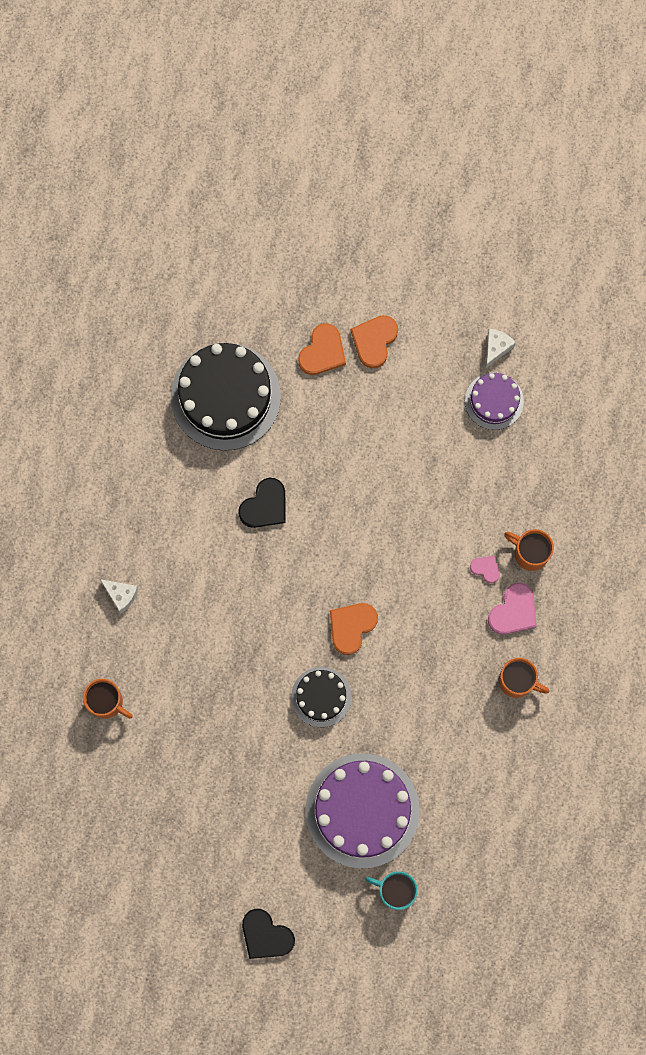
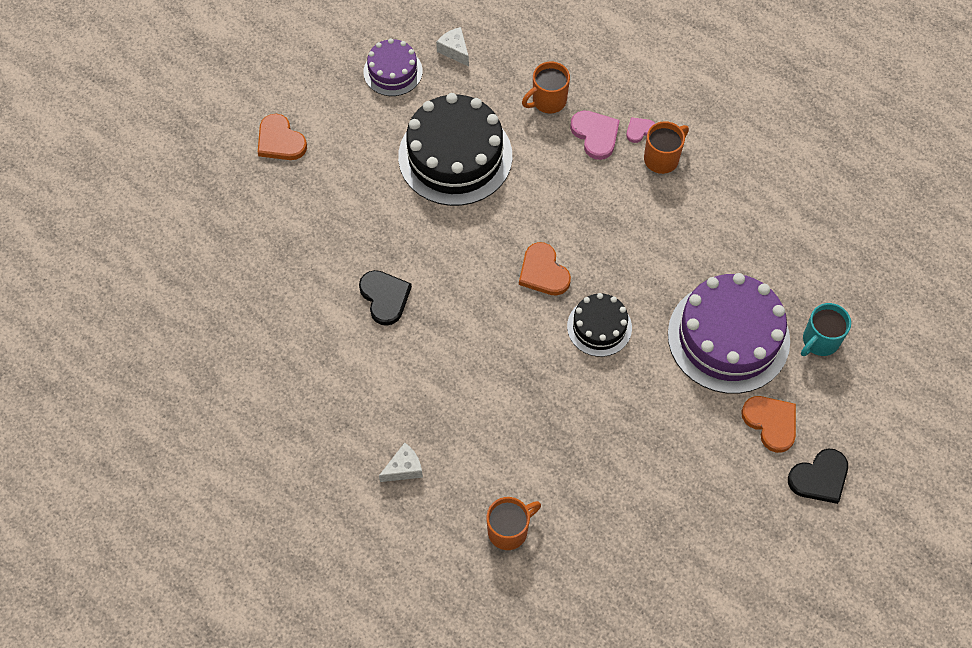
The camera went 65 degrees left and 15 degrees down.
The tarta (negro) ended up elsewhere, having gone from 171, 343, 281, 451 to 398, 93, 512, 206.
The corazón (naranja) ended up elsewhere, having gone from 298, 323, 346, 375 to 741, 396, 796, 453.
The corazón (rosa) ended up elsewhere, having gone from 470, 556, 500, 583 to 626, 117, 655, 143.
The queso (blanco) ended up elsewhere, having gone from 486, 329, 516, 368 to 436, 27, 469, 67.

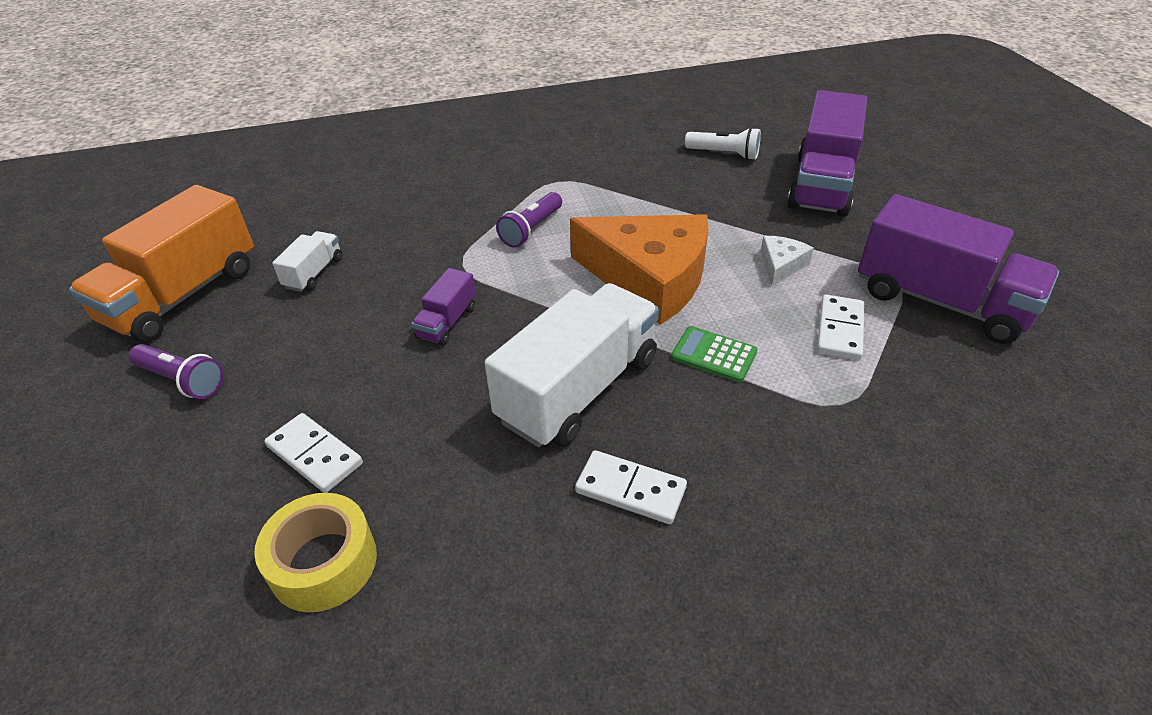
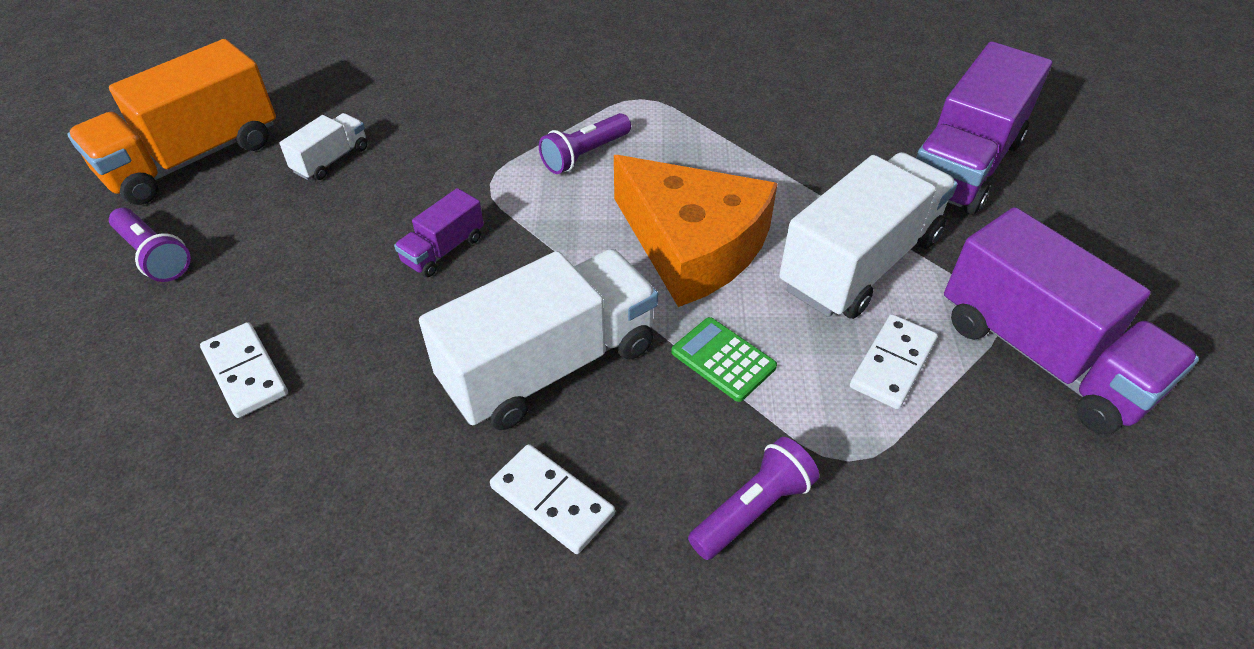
The camera went 15 degrees right and 5 degrees up.
The second view lost the cinta adhesiva (amarillo) at 254, 493, 377, 612.
The second view lost the lámpara de mano (blanco) at 685, 127, 761, 160.
The second view gained the lámpara de mano (morado) at 688, 437, 819, 560.
Where the queso (blanco) stood at 760, 236, 814, 286, the camión (blanco) came to stand at 779, 152, 957, 319.

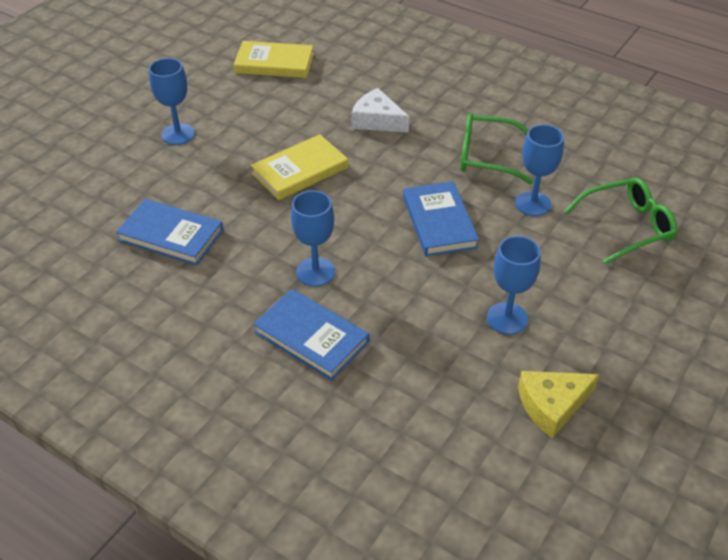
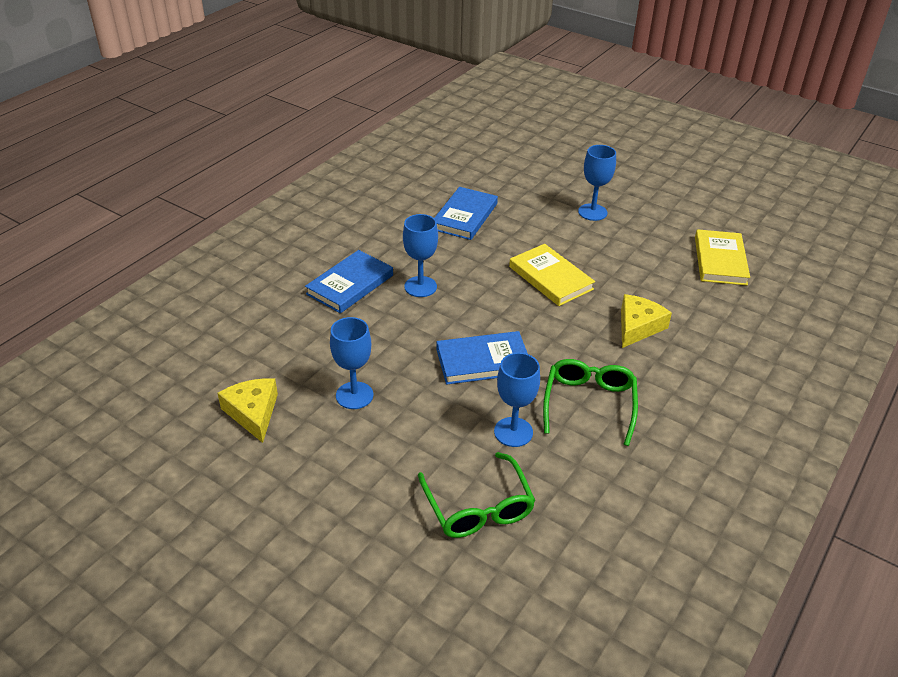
The camera went 90 degrees right and 5 degrees down.
What was the queso (blanco) at 352, 88, 409, 133 turned into the queso (amarillo) at 621, 294, 672, 348.

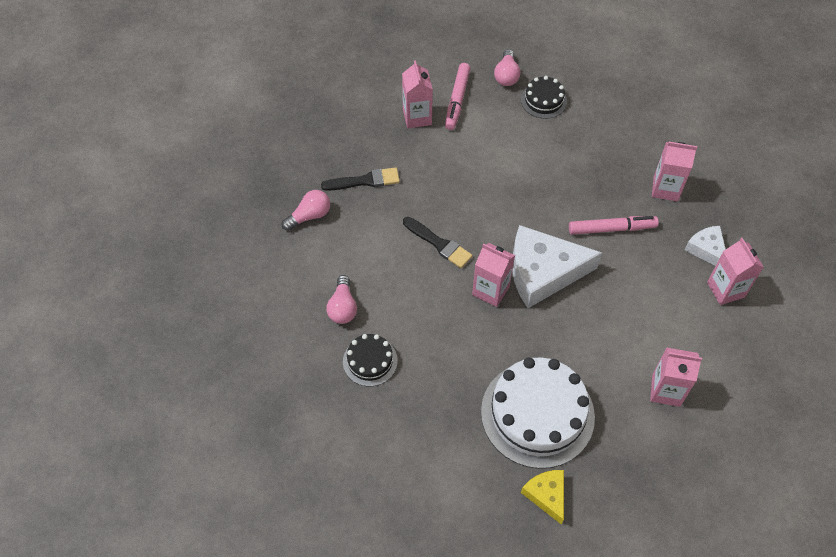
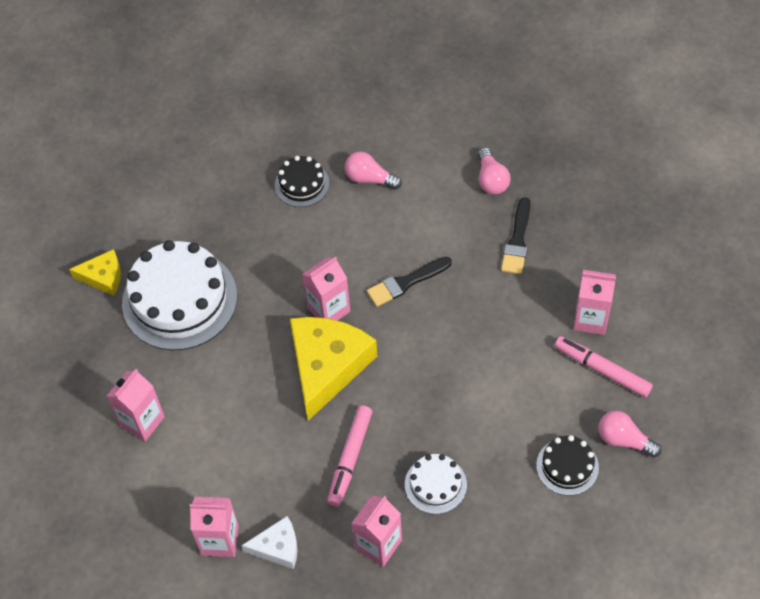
The camera went 115 degrees right and 0 degrees up.
The second view gained the tarta (blanco) at 405, 454, 467, 514.
What was the queso (blanco) at 512, 225, 602, 308 turned into the queso (amarillo) at 290, 317, 377, 421.

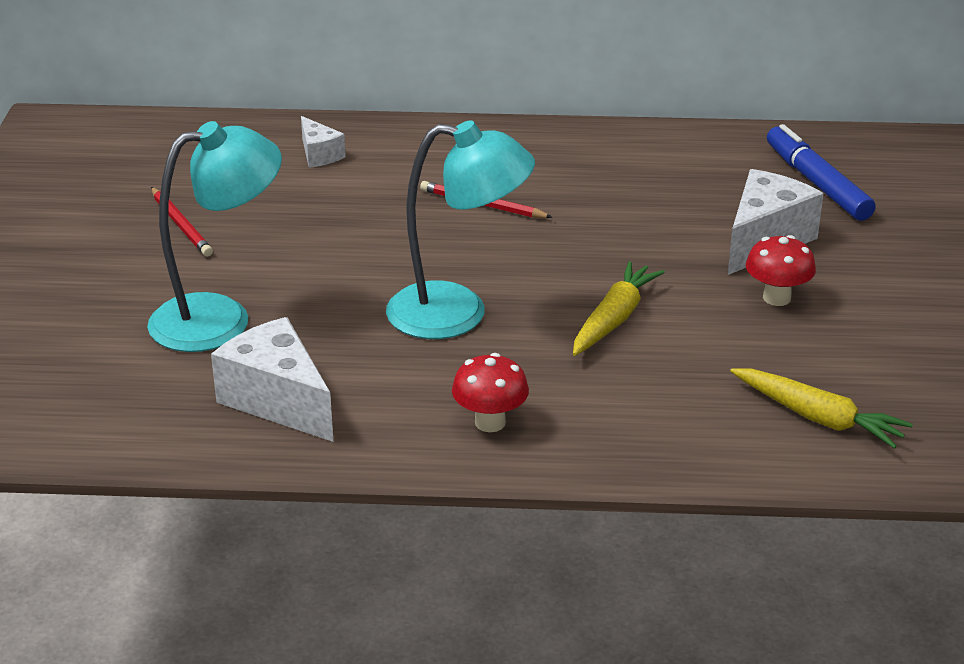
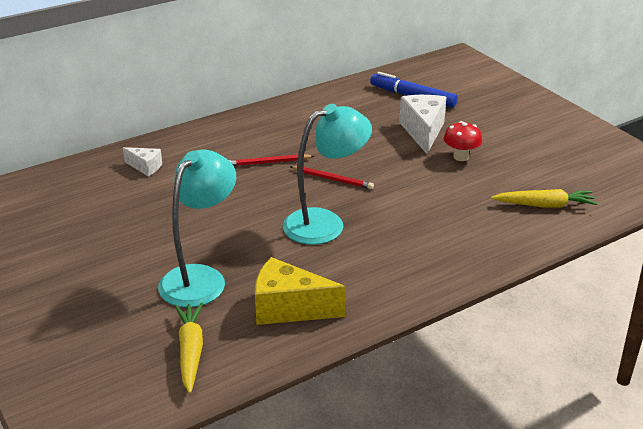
The camera went 35 degrees left and 0 degrees up.
The second view lost the seta (rojo) at 452, 353, 529, 432.
The lápiz (rojo) ended up elsewhere, having gone from 151, 187, 213, 256 to 290, 166, 374, 189.
The zanahoria (amarillo) ended up elsewhere, having gone from 573, 261, 665, 356 to 175, 303, 203, 394.
What was the queso (blanco) at 211, 317, 333, 442 turned into the queso (amarillo) at 255, 257, 346, 325.

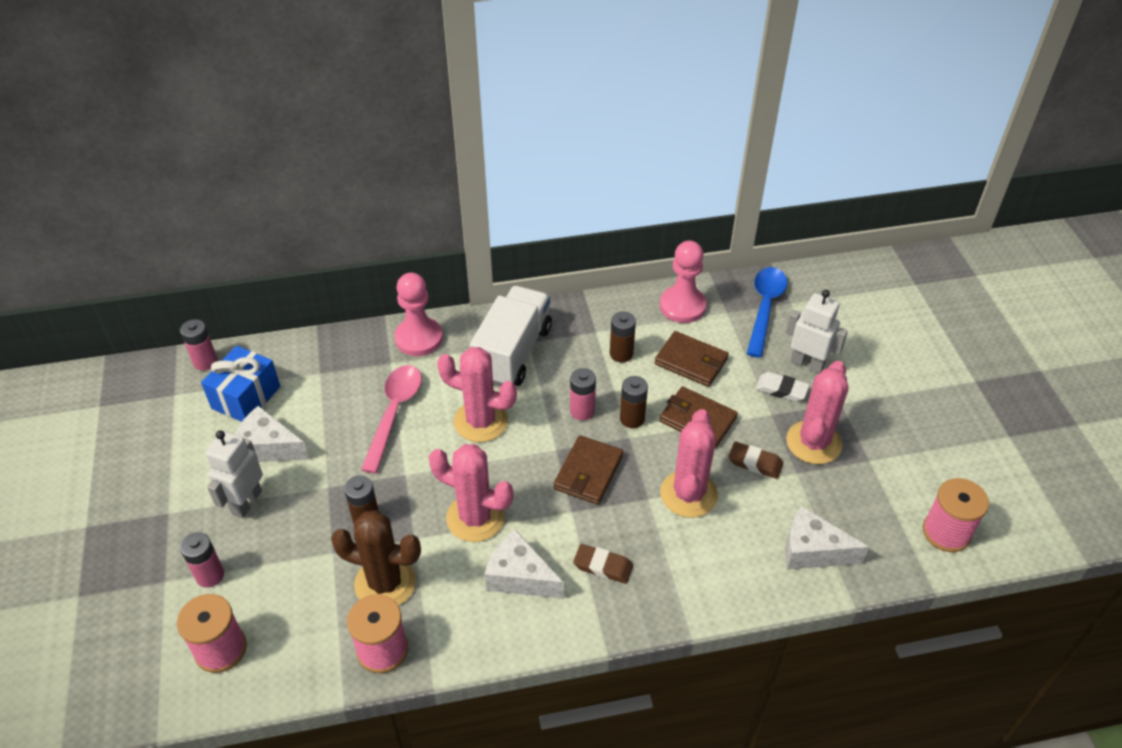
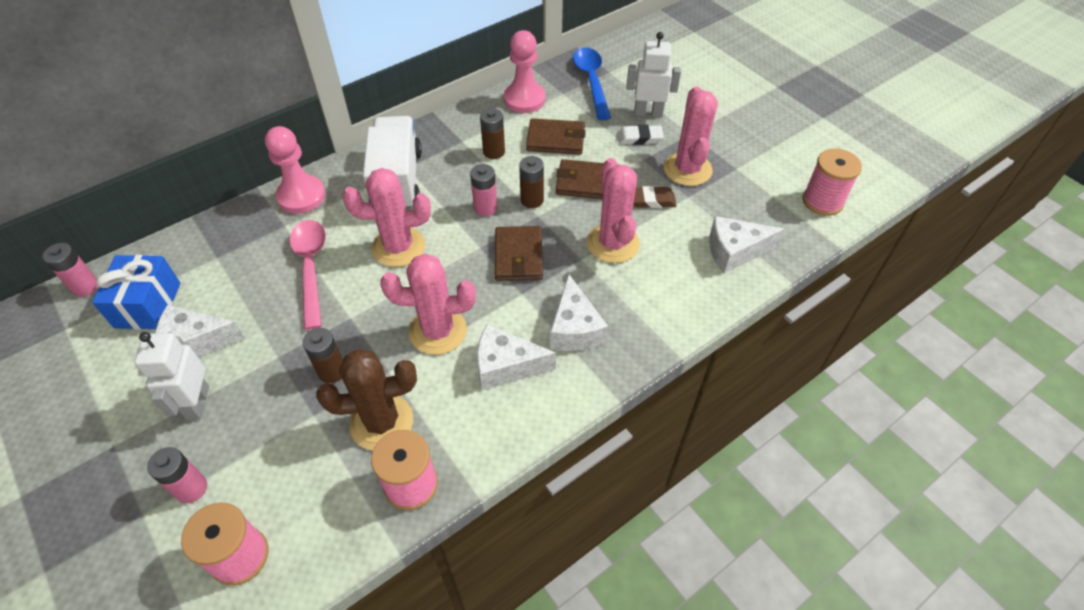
The camera went 25 degrees left and 5 degrees up.
Where the goma de borrar (marrón) stood at 573, 544, 633, 584, the queso (blanco) came to stand at 550, 274, 608, 351.

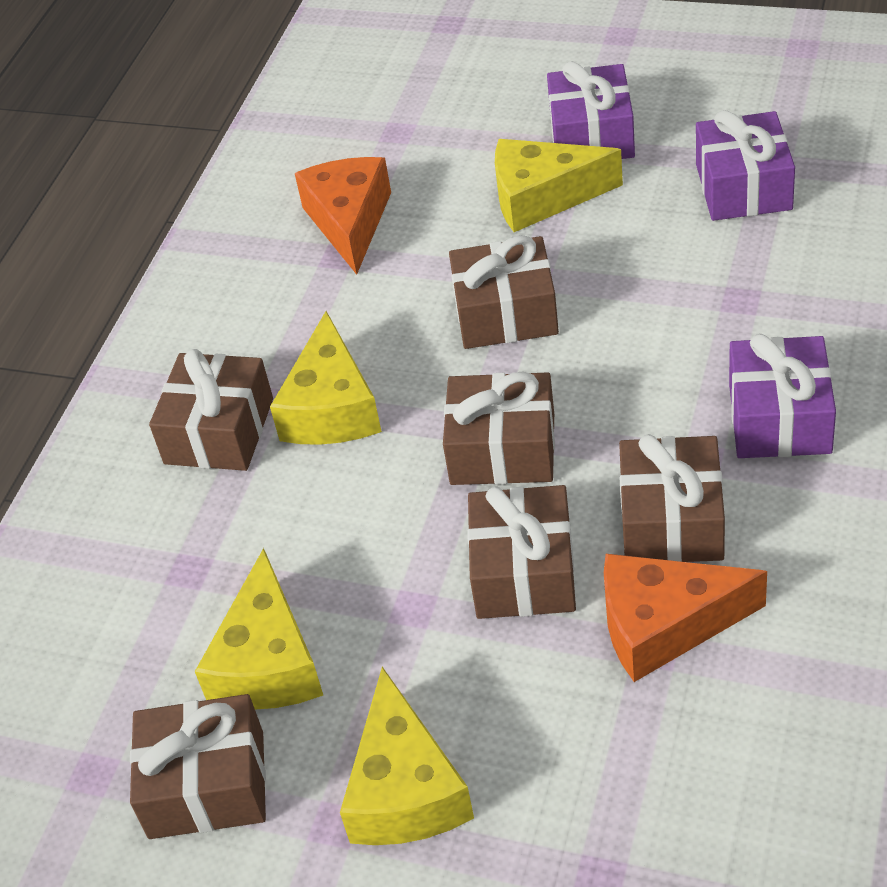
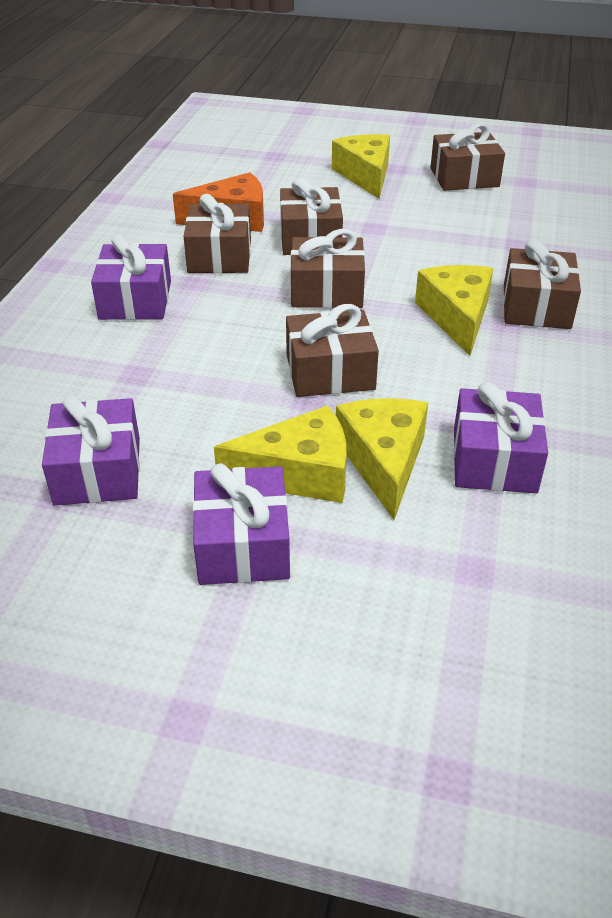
The camera went 170 degrees right and 5 degrees down.
The queso (amarillo) ended up elsewhere, having gone from 195, 548, 323, 710 to 336, 398, 428, 520.
Where the queso (naranja) stood at 295, 157, 391, 275, the regalo (morado) came to stand at 453, 382, 548, 494.

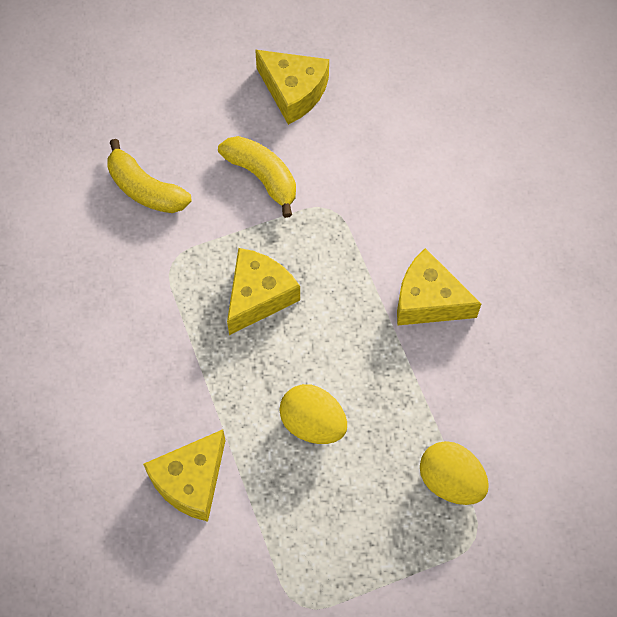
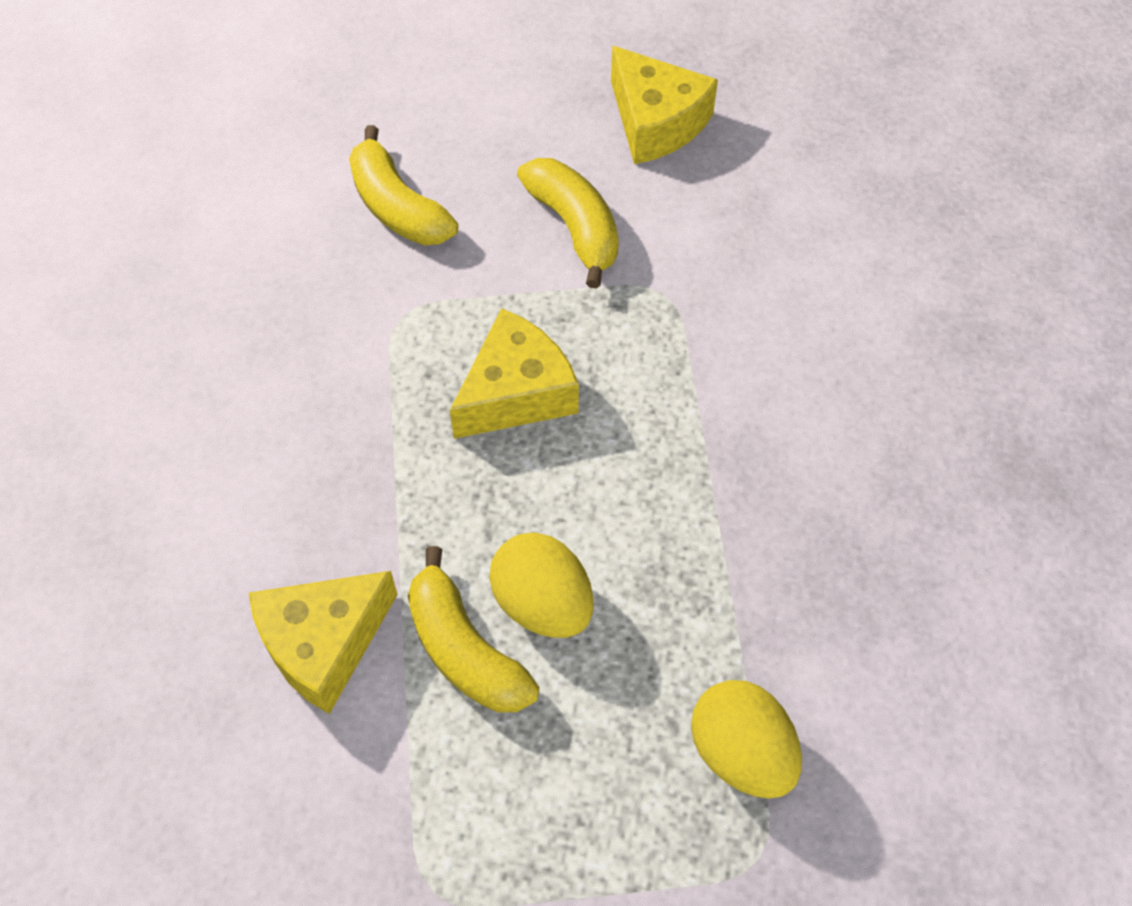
The camera went 15 degrees right and 5 degrees down.
The second view lost the queso (amarillo) at 397, 248, 481, 326.
The second view gained the plátano (amarillo) at 408, 546, 540, 713.

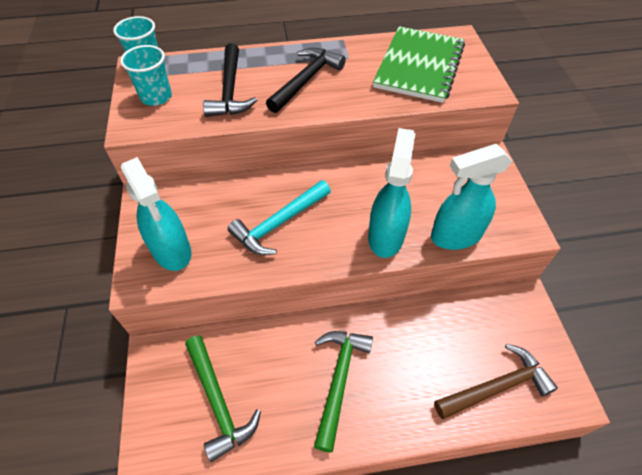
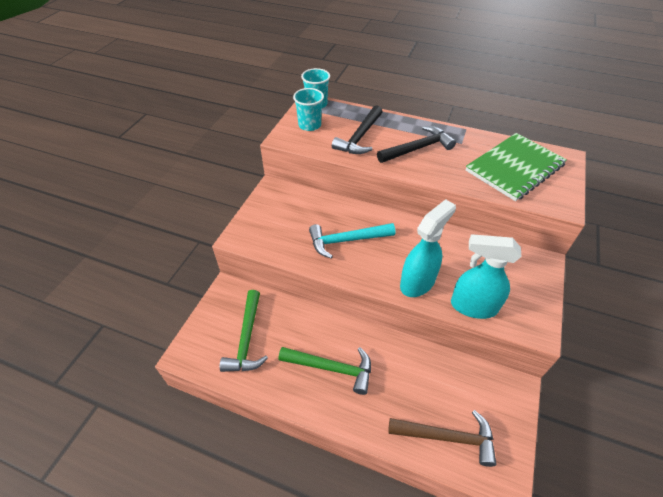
The camera went 30 degrees right and 5 degrees down.
The second view lost the pulverizador (turquesa) at 121, 157, 191, 271.
The martillo (verde) at 314, 331, 373, 453 ended up facing another way, 60 degrees clockwise from before.

